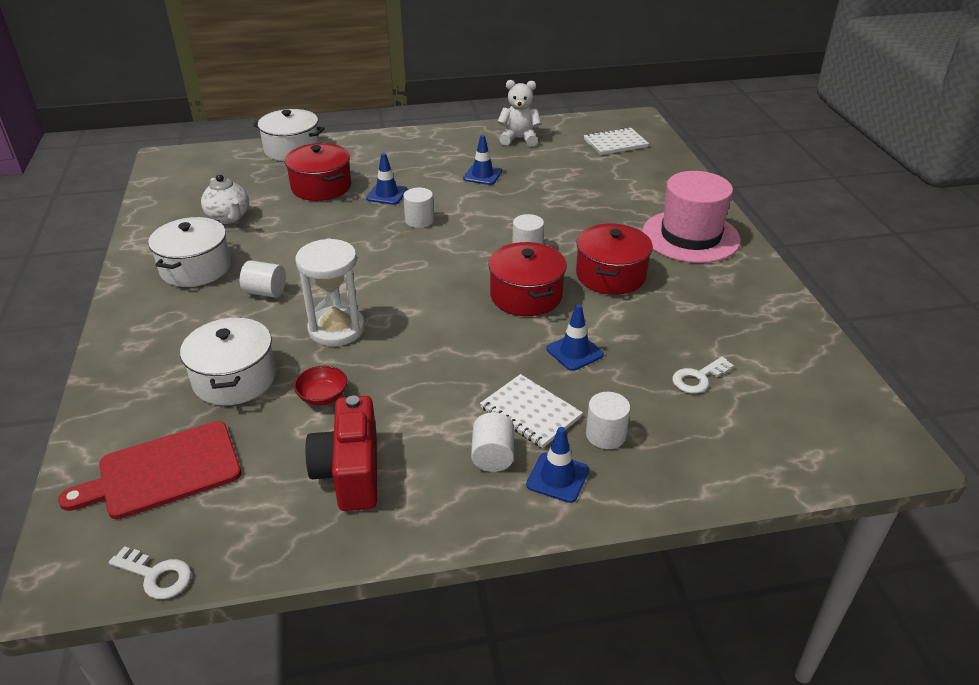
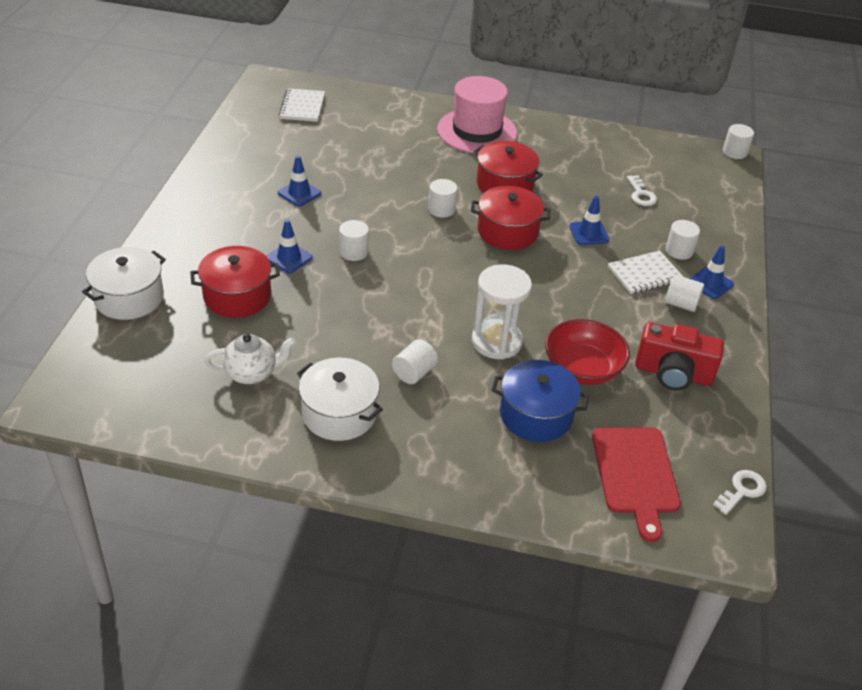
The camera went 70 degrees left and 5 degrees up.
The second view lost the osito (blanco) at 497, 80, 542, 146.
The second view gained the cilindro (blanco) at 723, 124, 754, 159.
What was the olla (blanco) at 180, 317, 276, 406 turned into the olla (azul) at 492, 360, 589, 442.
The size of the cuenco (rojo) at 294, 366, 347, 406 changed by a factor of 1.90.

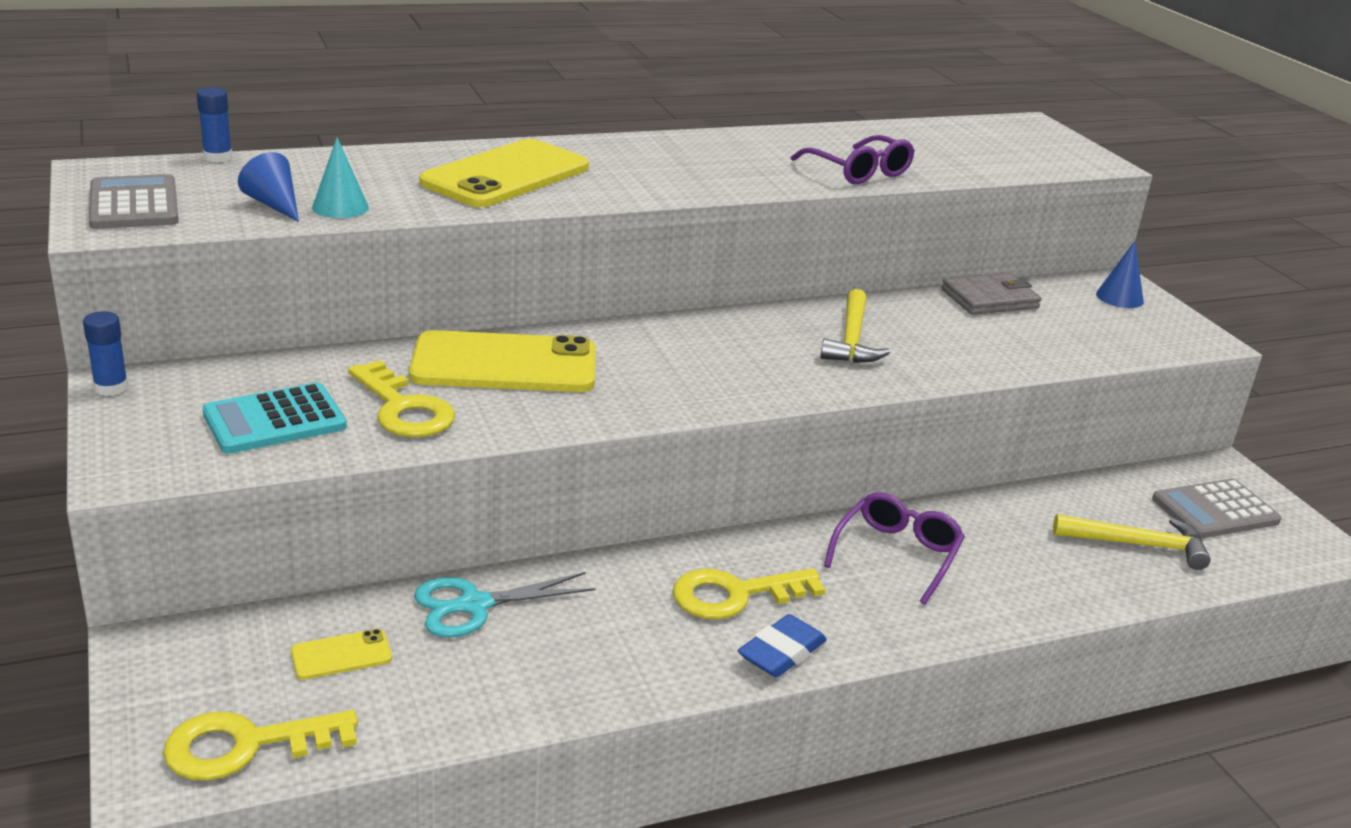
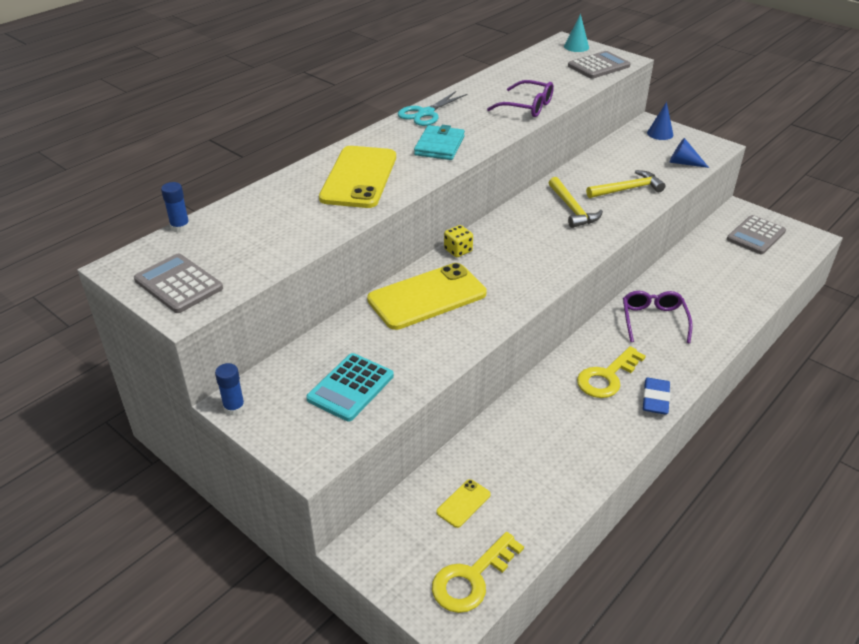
The camera went 25 degrees left and 10 degrees up.
The second view lost the llave (amarillo) at 348, 360, 455, 437.
The second view lost the cartera (gris) at 942, 273, 1041, 315.
The second view gained the cartera (turquesa) at 414, 125, 465, 160.
The second view gained the dado (amarillo) at 444, 225, 473, 257.
The second view gained the calculadora (gris) at 568, 51, 631, 79.
The cono (azul) ended up elsewhere, having gone from 238, 152, 299, 222 to 669, 138, 709, 168.
The cono (turquesa) ended up elsewhere, having gone from 312, 137, 369, 218 to 564, 14, 589, 52.
The tijeras (turquesa) ended up elsewhere, having gone from 414, 572, 596, 638 to 398, 91, 467, 126.
The martillo (amarillo) ended up elsewhere, having gone from 1053, 514, 1211, 570 to 586, 170, 666, 198.

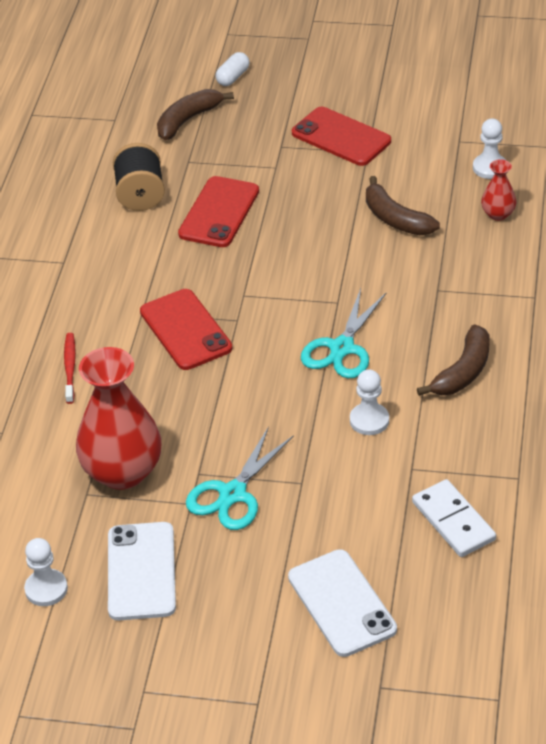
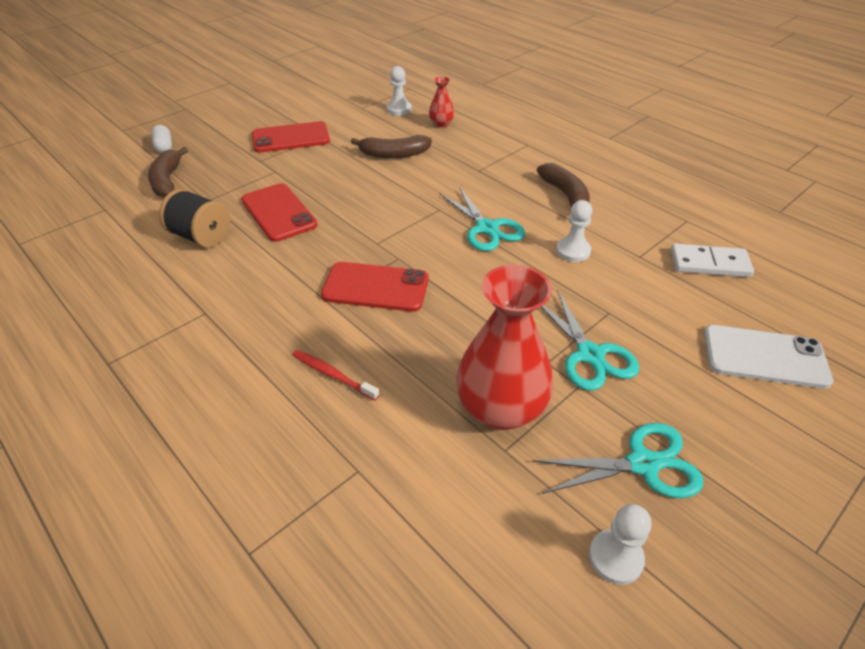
The camera went 55 degrees left and 0 degrees up.
Where the móvil (blanco) stood at 108, 522, 176, 621, the tijeras (turquesa) came to stand at 533, 423, 703, 498.

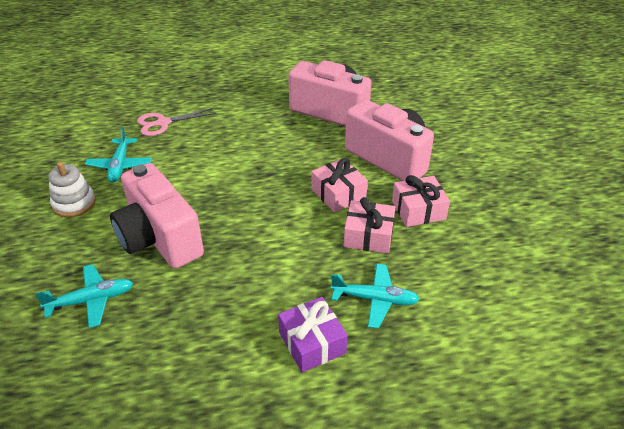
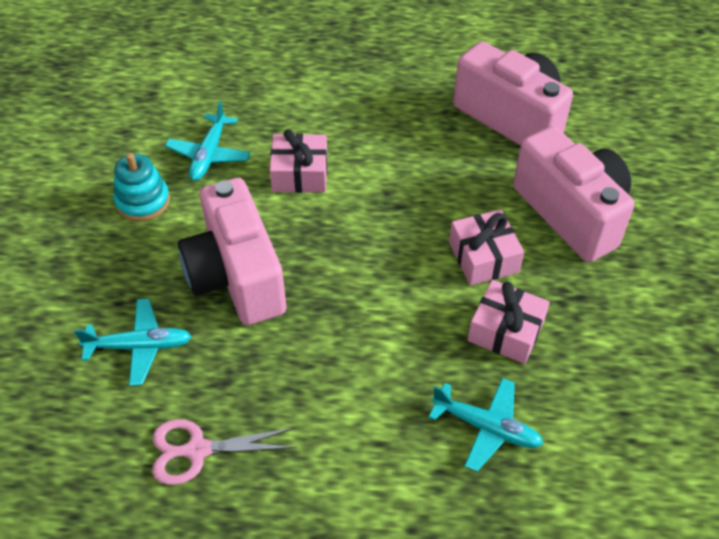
The camera went 15 degrees right and 10 degrees up.
The second view lost the regalo (morado) at 278, 297, 348, 373.
The tijeras (rosa) ended up elsewhere, having gone from 137, 108, 216, 136 to 152, 419, 296, 485.
The regalo (rosa) ended up elsewhere, having gone from 392, 175, 450, 227 to 270, 129, 327, 193.
What was the juguete apilable (blanco) at 48, 162, 96, 217 turned into the juguete apilable (turquesa) at 113, 153, 170, 222.

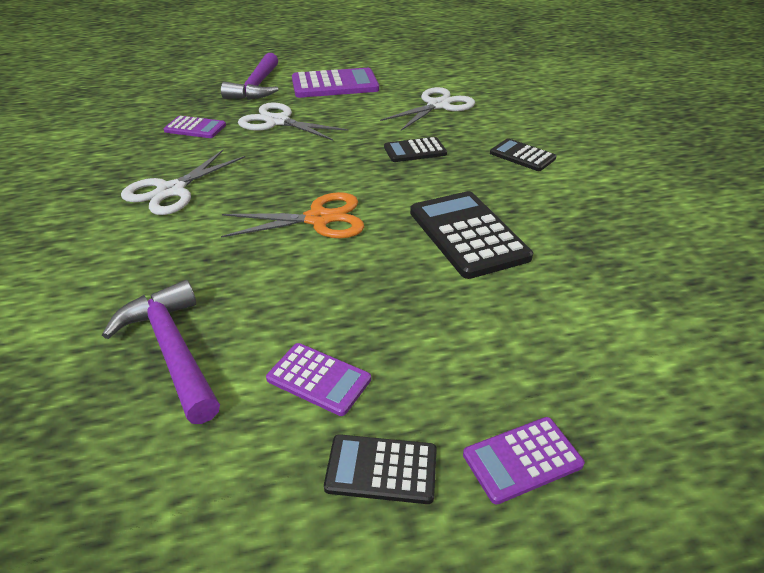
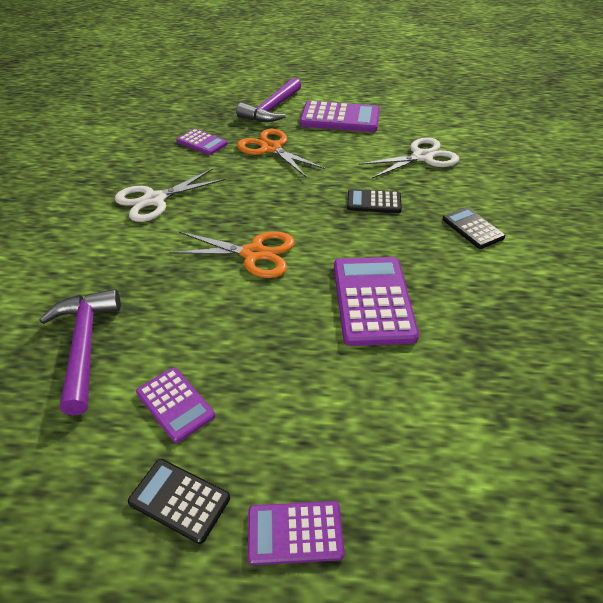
The camera went 20 degrees right and 5 degrees up.
What was the tijeras (blanco) at 238, 102, 348, 141 turned into the tijeras (naranja) at 237, 129, 326, 177.
What was the calculadora (negro) at 410, 191, 533, 279 turned into the calculadora (morado) at 334, 257, 419, 346.

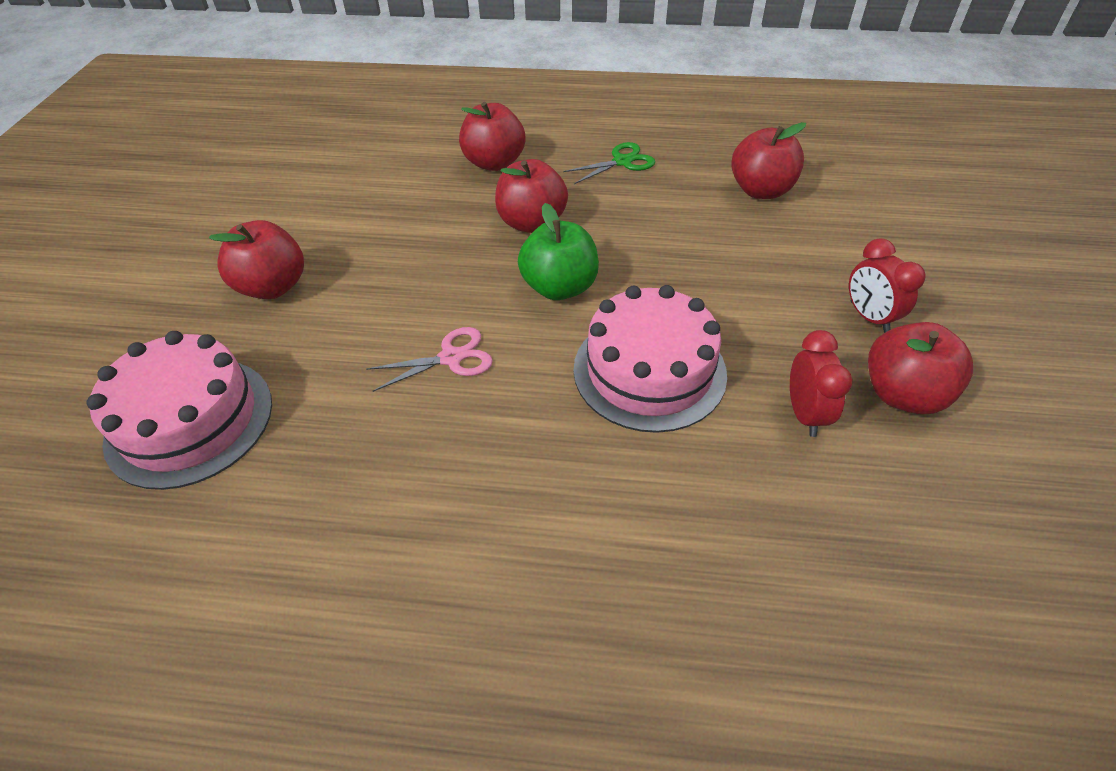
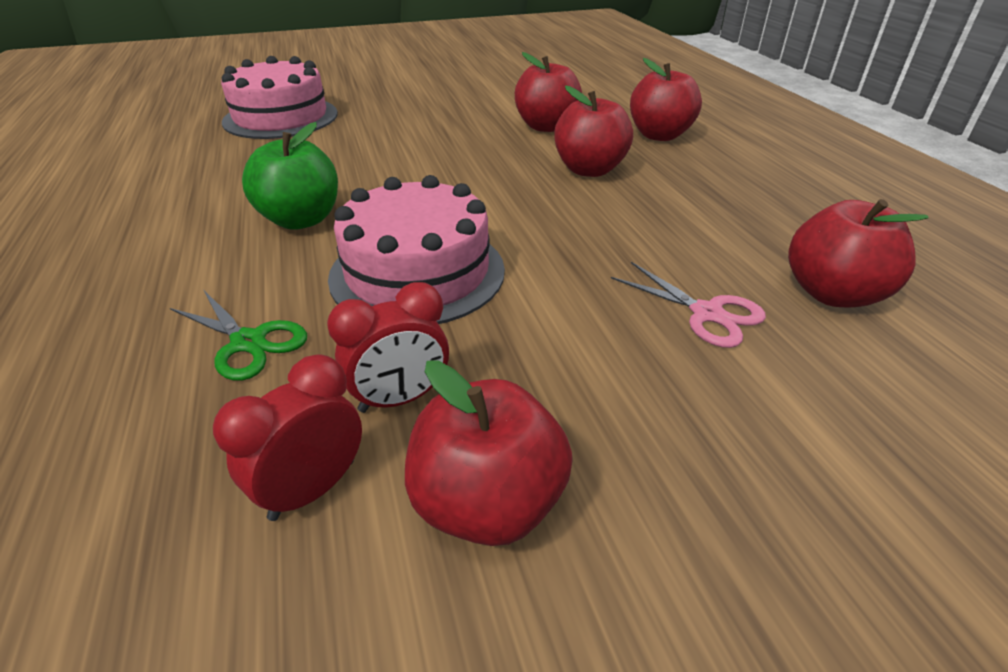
The camera went 65 degrees right and 10 degrees down.
The manzana (rojo) ended up elsewhere, having gone from 209, 220, 304, 299 to 515, 52, 582, 132.
The tijeras (rosa) ended up elsewhere, having gone from 366, 327, 493, 392 to 611, 262, 766, 348.
The manzana (verde) ended up elsewhere, having gone from 518, 203, 599, 300 to 242, 122, 338, 230.
The tijeras (verde) ended up elsewhere, having gone from 563, 142, 655, 184 to 170, 291, 307, 381.
The despertador (rojo) ended up elsewhere, having gone from 849, 238, 926, 333 to 213, 354, 362, 521.

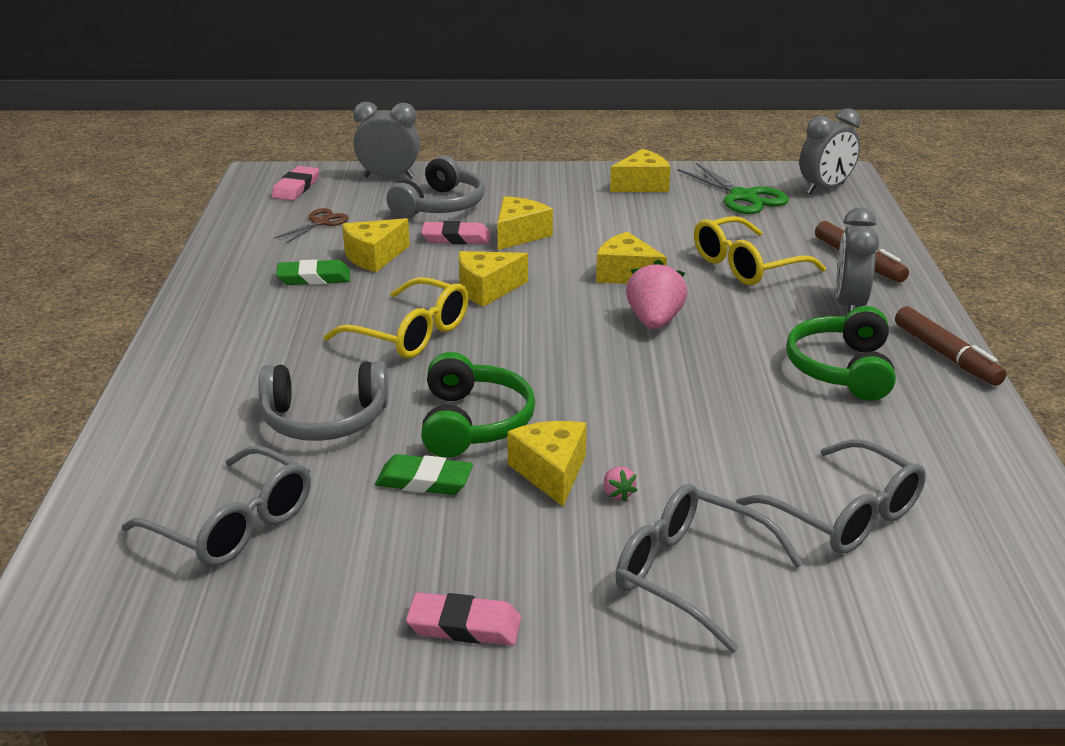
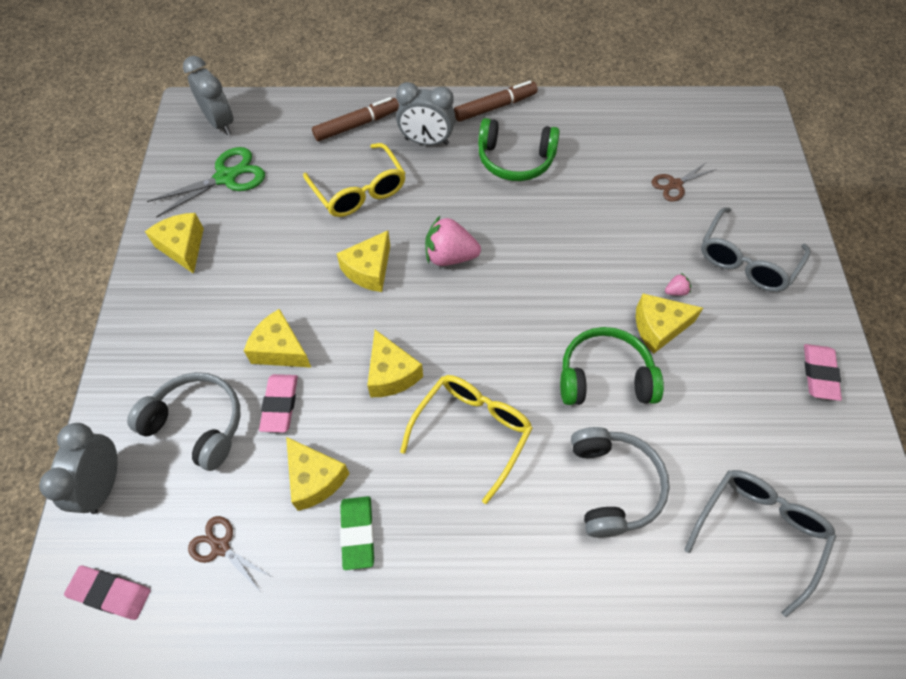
The camera went 90 degrees left and 30 degrees up.
The second view lost the goma de borrar (verde) at 375, 454, 473, 495.
Where the gafas (gris) stood at 736, 439, 926, 554, the tijeras (marrón) came to stand at 652, 162, 716, 202.

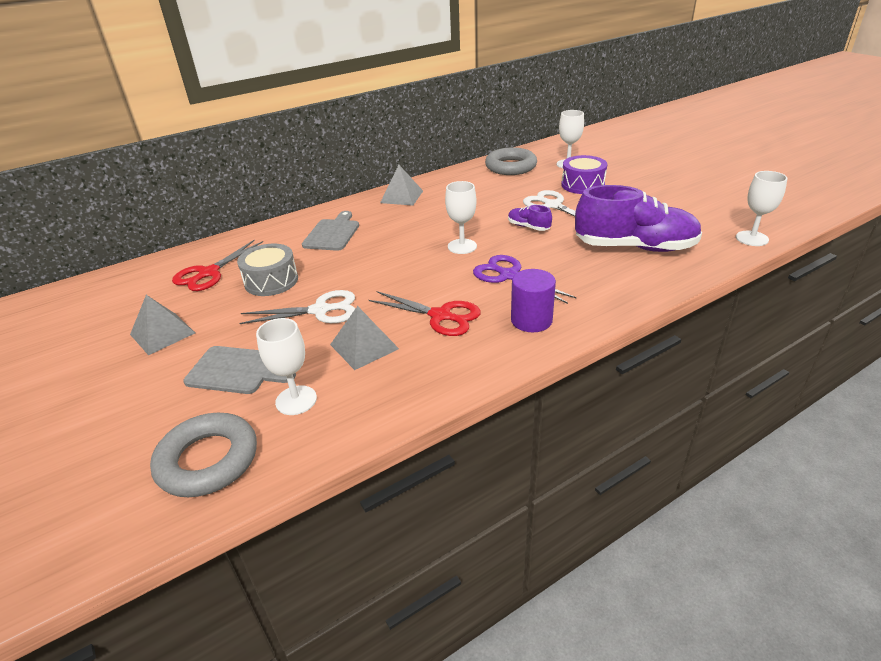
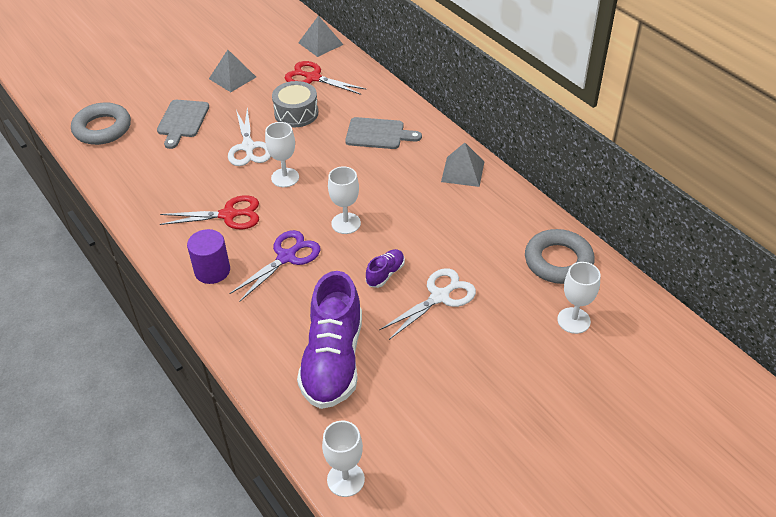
The camera went 85 degrees right and 10 degrees up.
The second view lost the tambor (morado) at 561, 155, 607, 194.
The copa (blanco) ended up elsewhere, having gone from 256, 318, 317, 415 to 265, 122, 299, 187.
The pirámide (gris) ended up elsewhere, having gone from 330, 306, 399, 370 to 298, 16, 343, 57.
The tijeras (rojo) at 369, 291, 481, 336 ended up facing another way, 120 degrees counterclockwise from before.

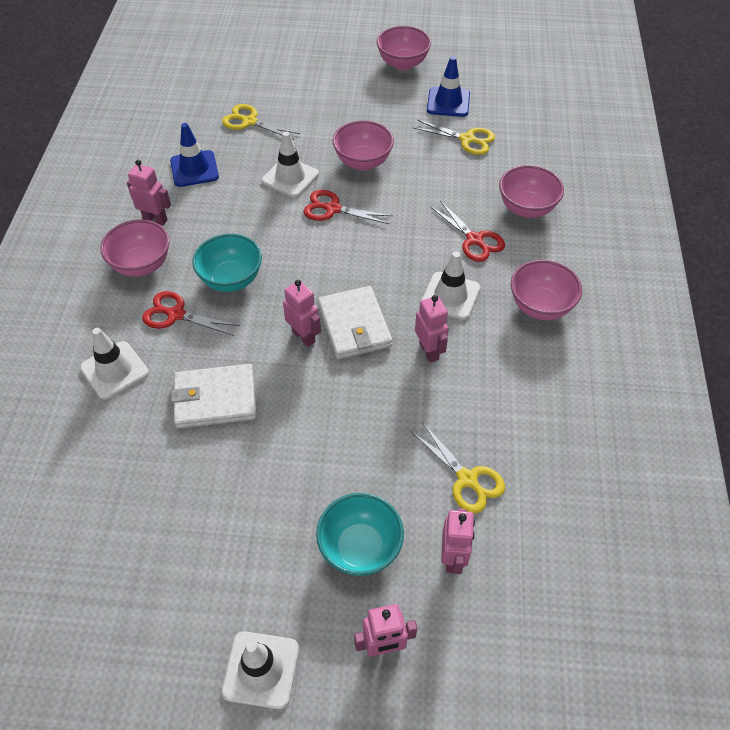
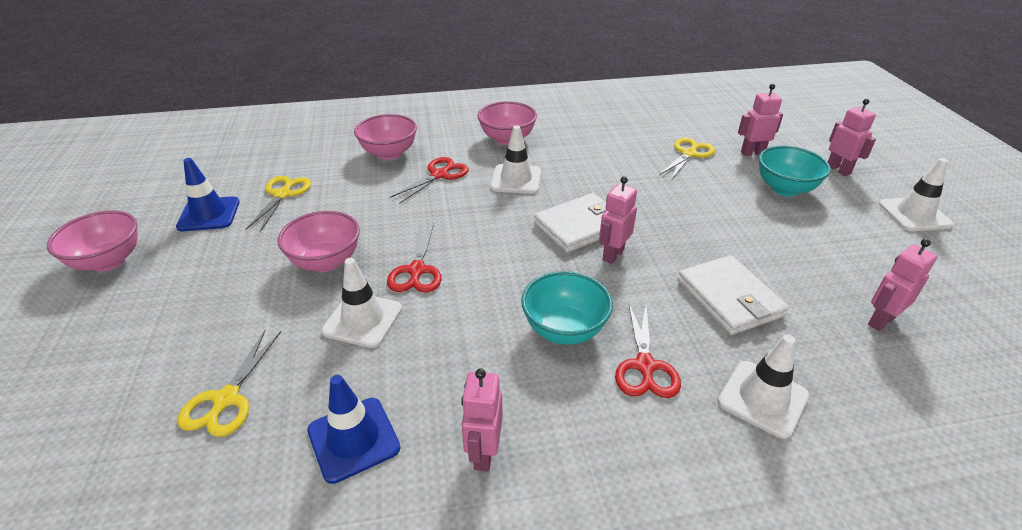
The camera went 105 degrees left and 15 degrees down.
The second view lost the cuenco (rosa) at 100, 220, 170, 277.
The robot (rosa) ended up elsewhere, having gone from 415, 295, 449, 363 to 868, 239, 937, 331.

